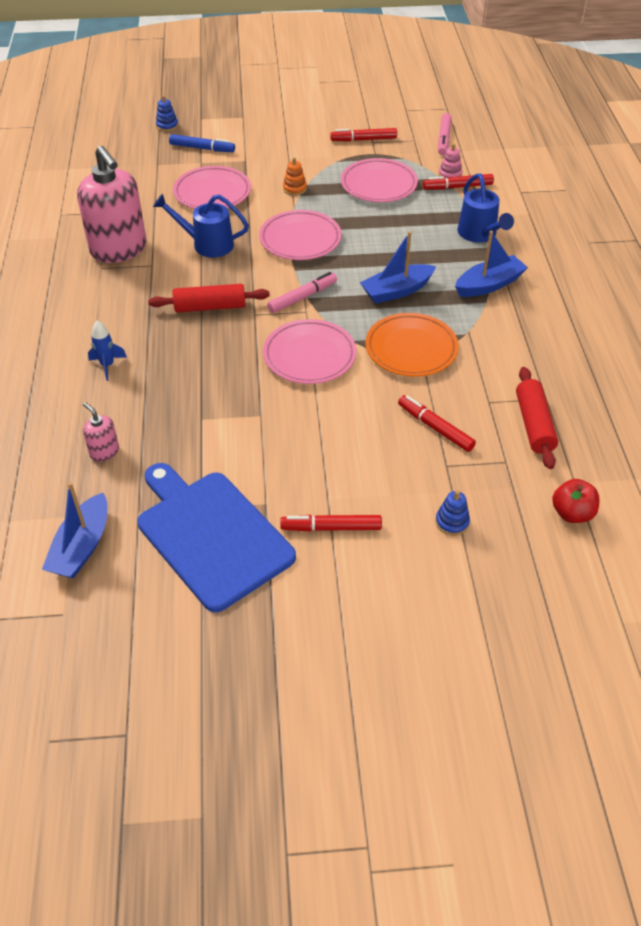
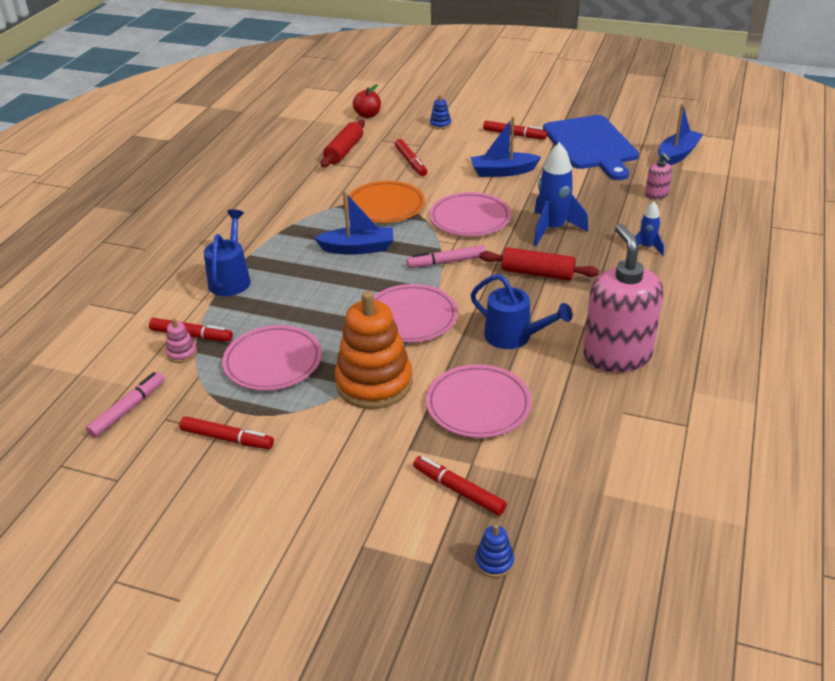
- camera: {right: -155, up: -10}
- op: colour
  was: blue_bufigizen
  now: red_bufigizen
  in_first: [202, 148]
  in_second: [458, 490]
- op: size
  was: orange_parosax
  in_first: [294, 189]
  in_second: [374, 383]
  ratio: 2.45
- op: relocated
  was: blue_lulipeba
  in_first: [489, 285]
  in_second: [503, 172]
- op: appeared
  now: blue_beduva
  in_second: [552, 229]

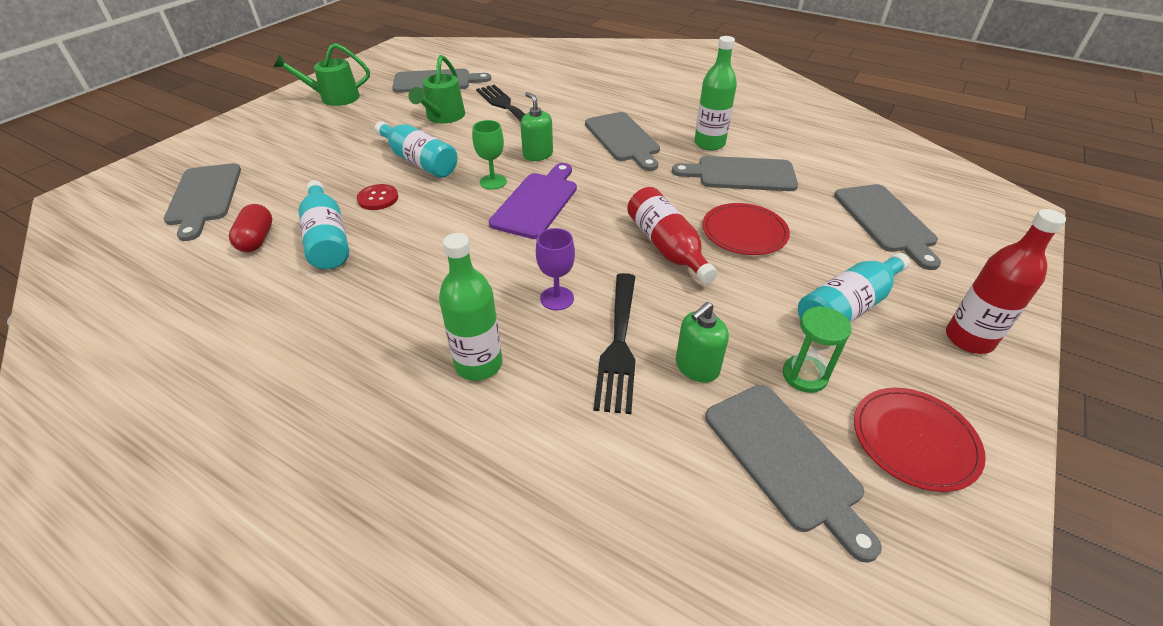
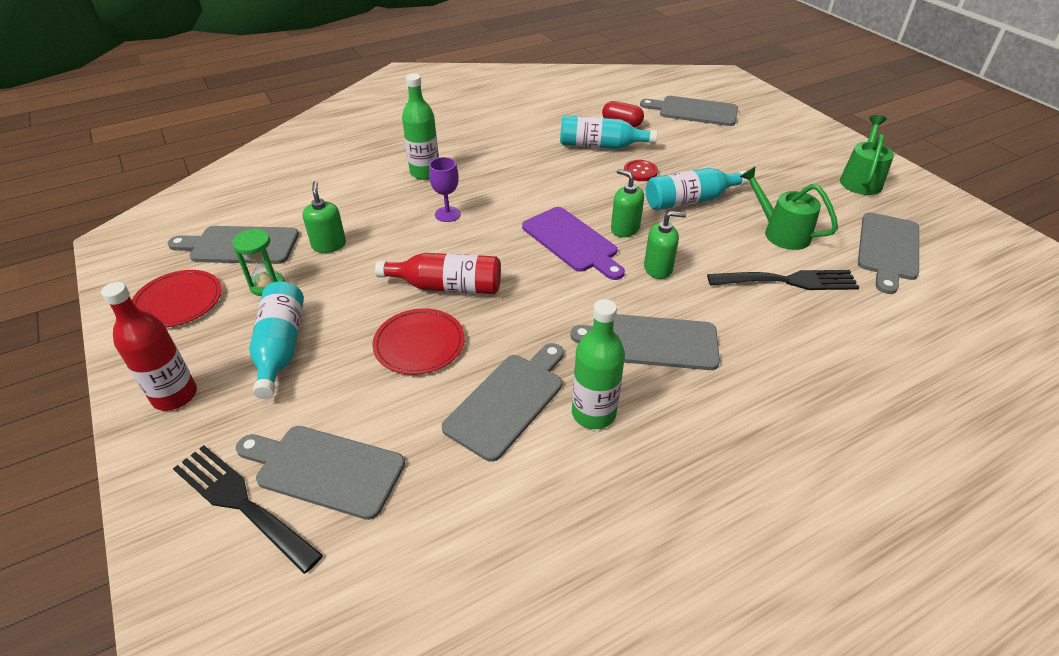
- camera: {right: 120, up: 0}
- op: exchanged
  was: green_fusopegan
  now: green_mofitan
  in_first: [493, 182]
  in_second: [625, 229]
- op: relocated
  was: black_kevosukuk
  in_first: [619, 345]
  in_second: [241, 503]

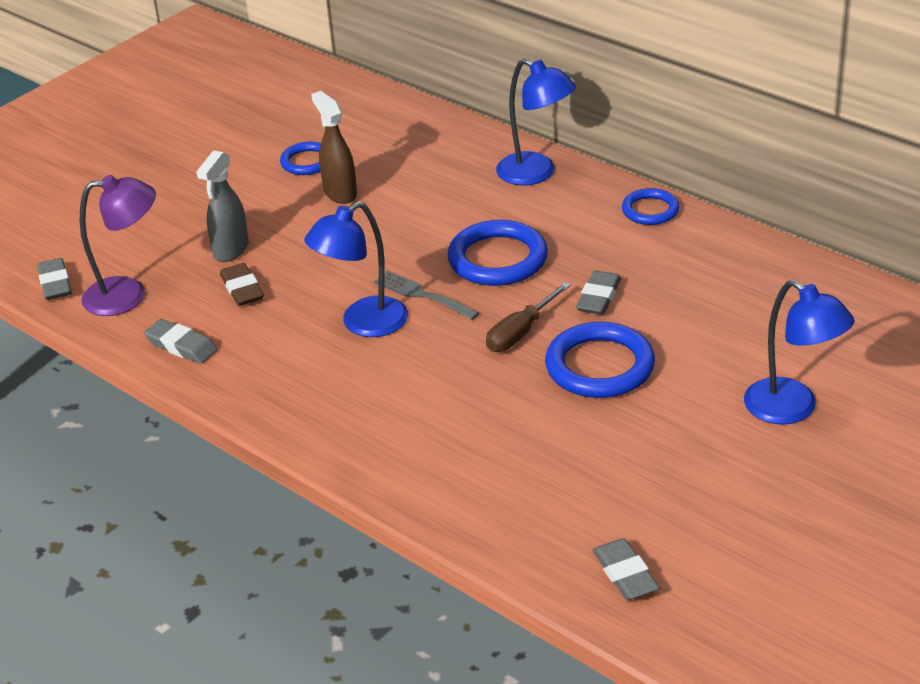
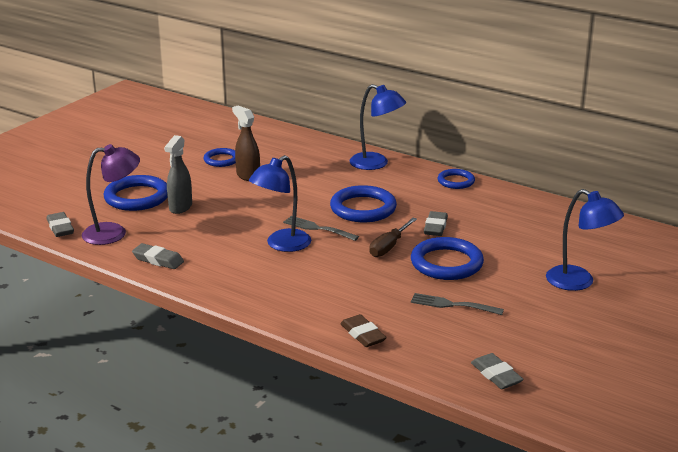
- camera: {right: -10, up: -10}
- op: relocated
  was: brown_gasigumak
  in_first: [242, 289]
  in_second: [363, 334]
- op: appeared
  now: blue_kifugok
  in_second: [137, 197]
- op: appeared
  now: grey_kevosukuk
  in_second: [453, 305]

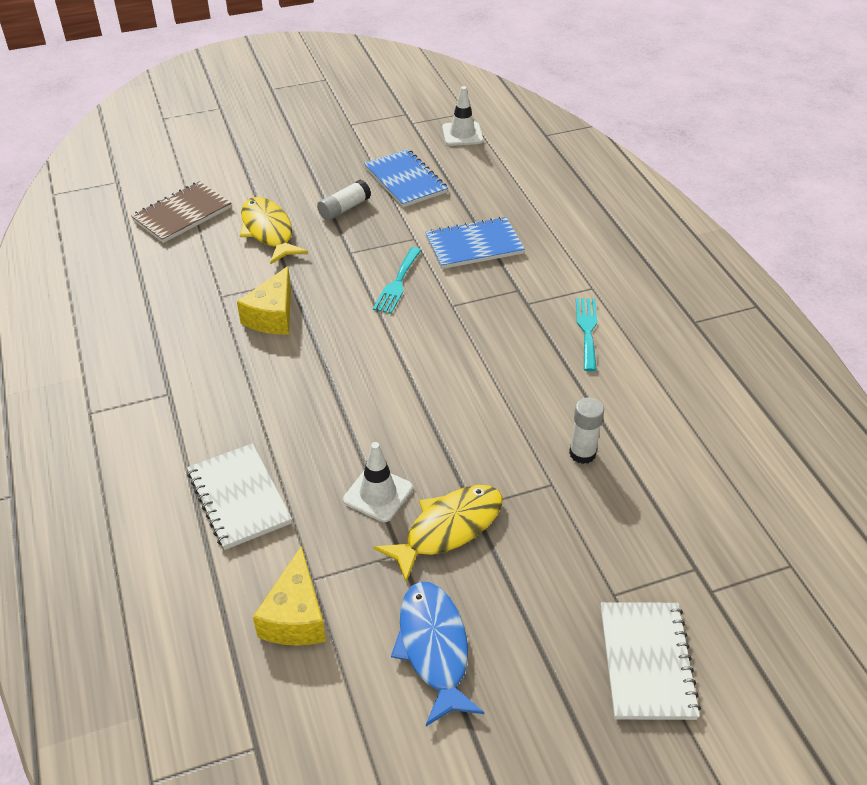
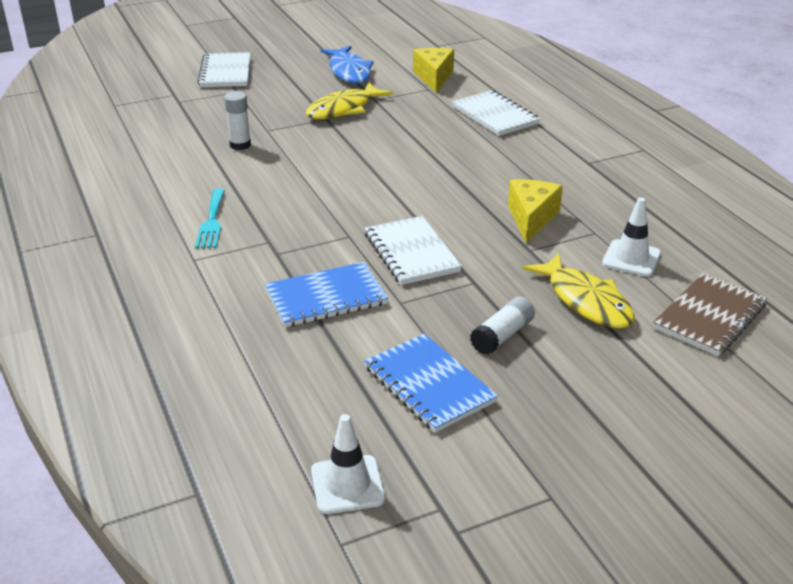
- camera: {right: 175, up: -10}
- op: relocated
  was: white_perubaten
  in_first: [378, 494]
  in_second: [631, 258]
- op: exchanged
  was: turquoise_kevosukuk
  now: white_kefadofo
  in_first: [397, 283]
  in_second: [411, 253]

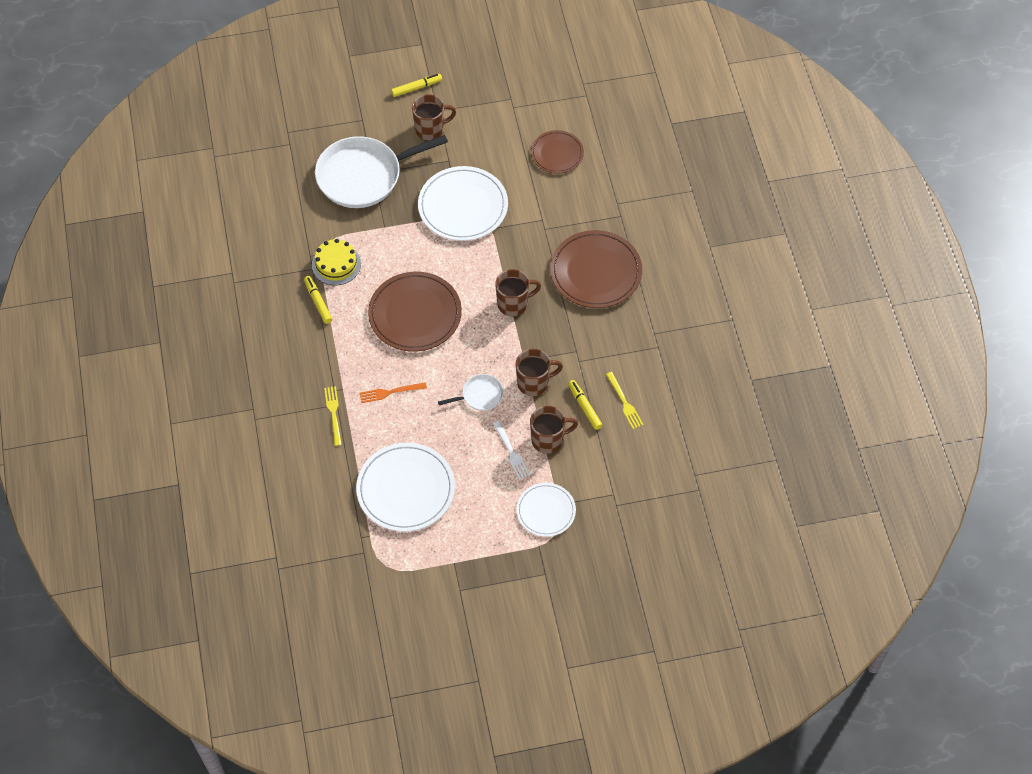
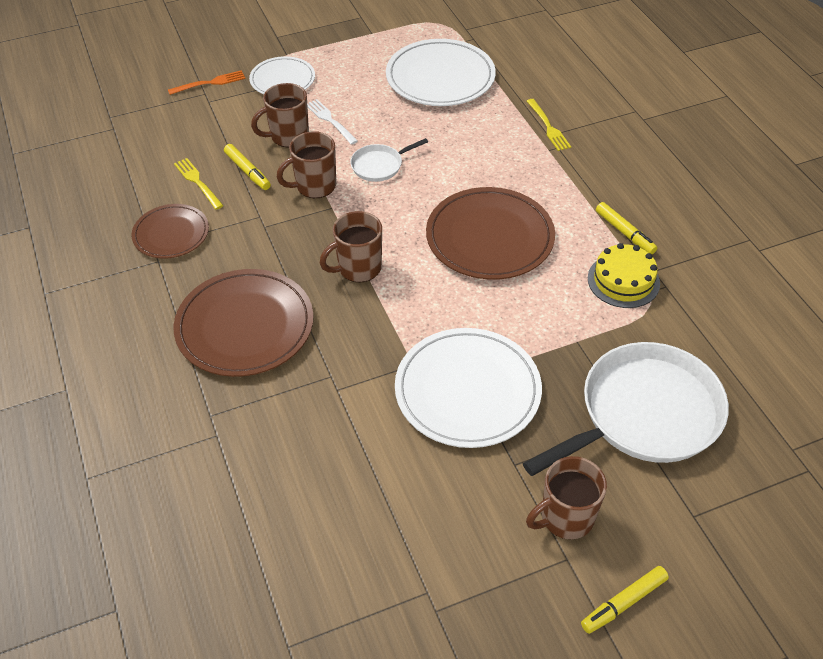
- camera: {right: 170, up: -10}
- op: relocated
  was: orange_kevosukuk
  in_first: [390, 392]
  in_second: [210, 83]
- op: relocated
  was: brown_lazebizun
  in_first: [557, 153]
  in_second: [171, 234]

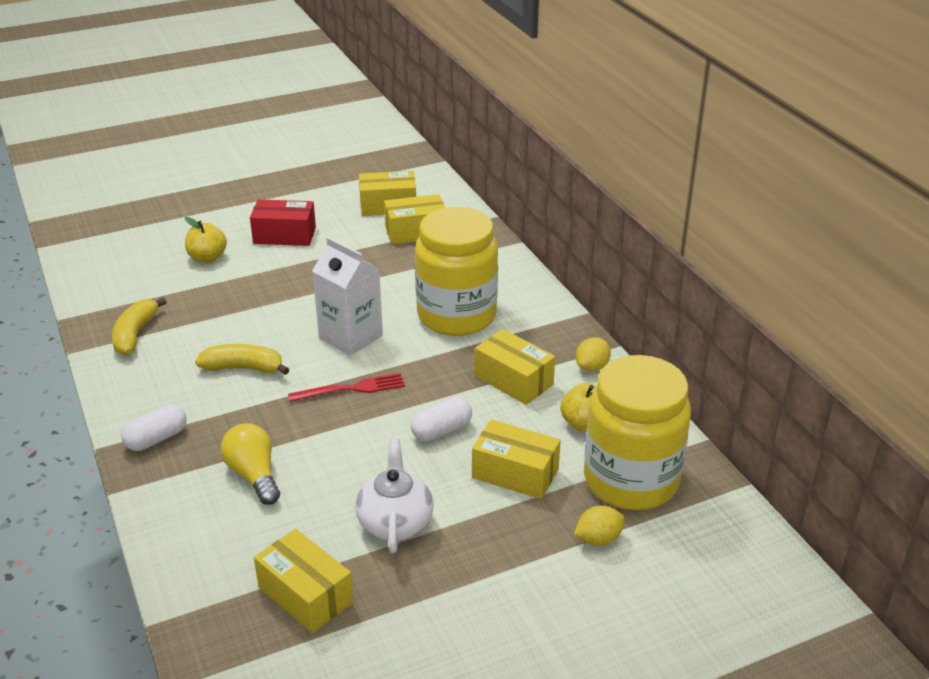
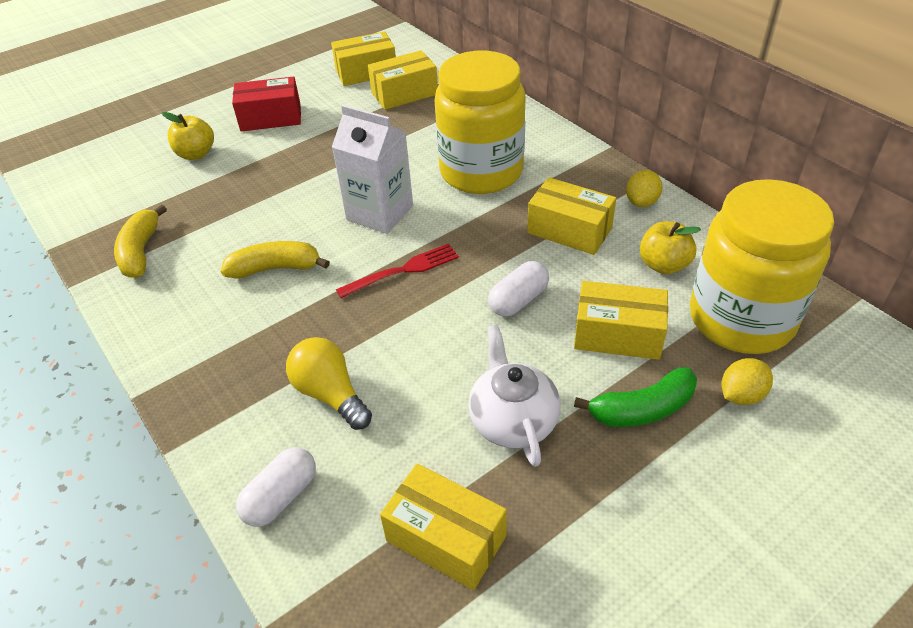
- camera: {right: -10, up: 10}
- op: relocated
  was: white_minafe
  in_first: [156, 439]
  in_second: [281, 496]
- op: appeared
  now: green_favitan
  in_second: [642, 409]

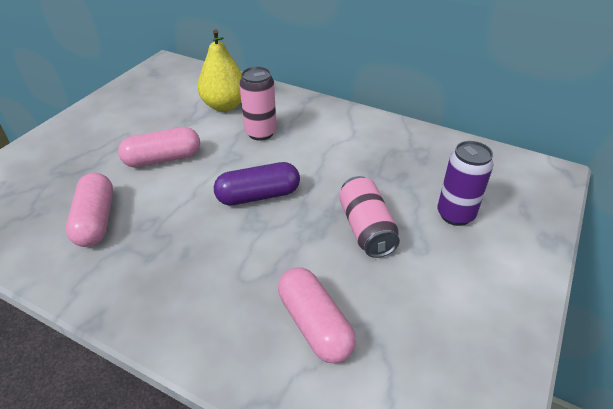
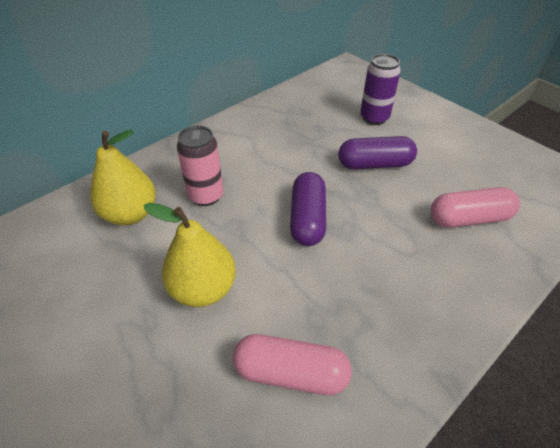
- camera: {right: -70, up: 5}
- op: exchanged
  was: pink_minafe
  now: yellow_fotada
  in_first: [163, 159]
  in_second: [203, 289]
- op: exchanged
  was: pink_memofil
  now: purple_minafe
  in_first: [366, 229]
  in_second: [375, 164]

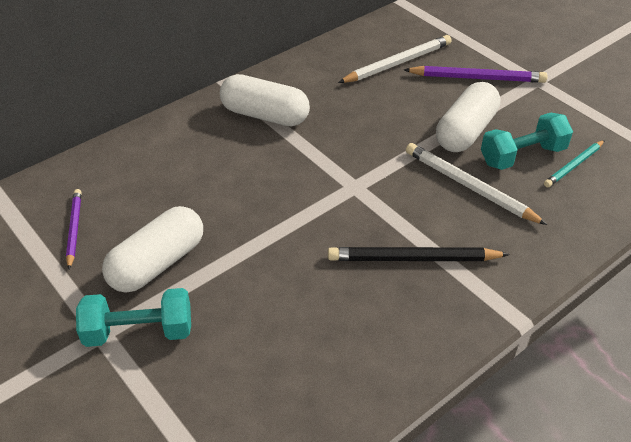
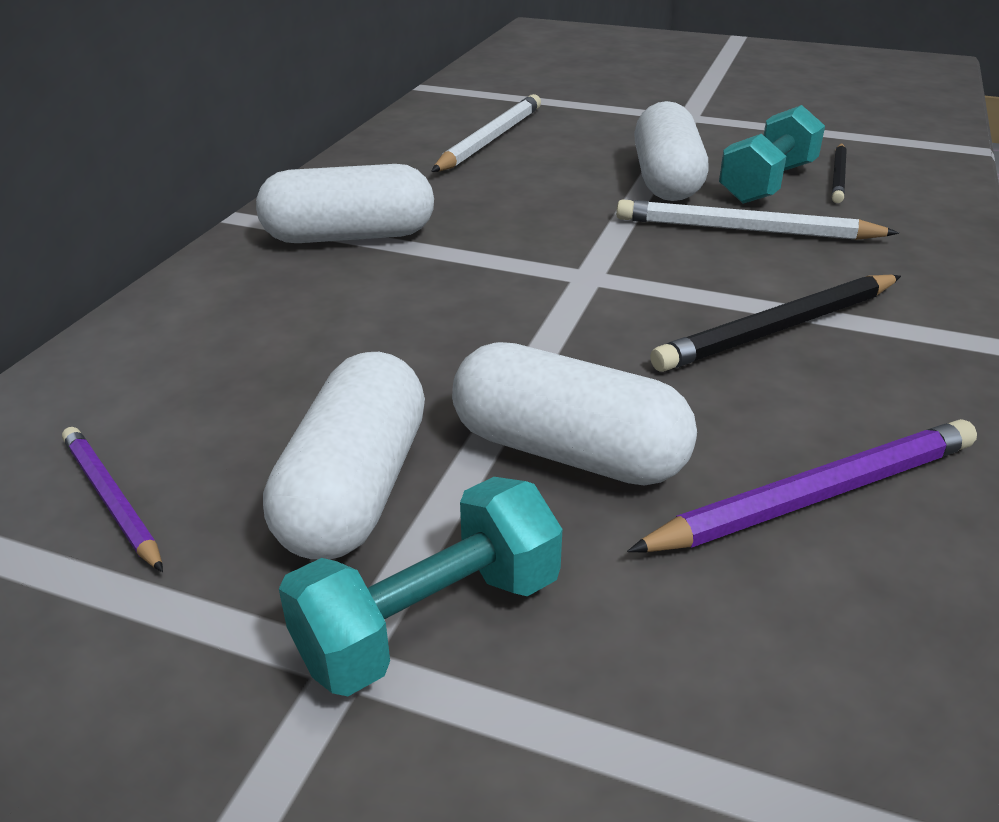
- camera: {right: -30, up: -10}
- op: relocated
  was: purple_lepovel
  in_first: [477, 78]
  in_second: [816, 495]
- op: colour
  was: turquoise_lepovel
  now: black_lepovel
  in_first: [574, 165]
  in_second: [838, 176]
- op: appeared
  now: white_minafe
  in_second: [568, 451]

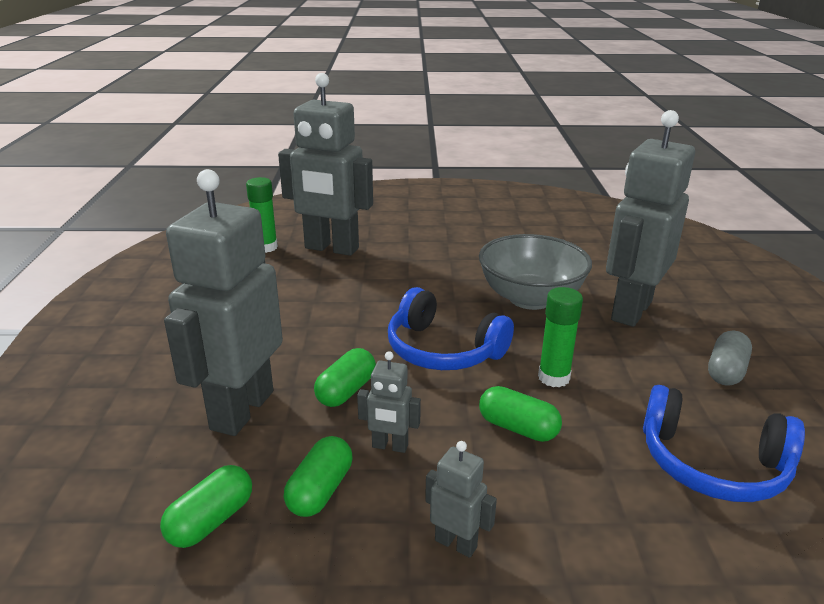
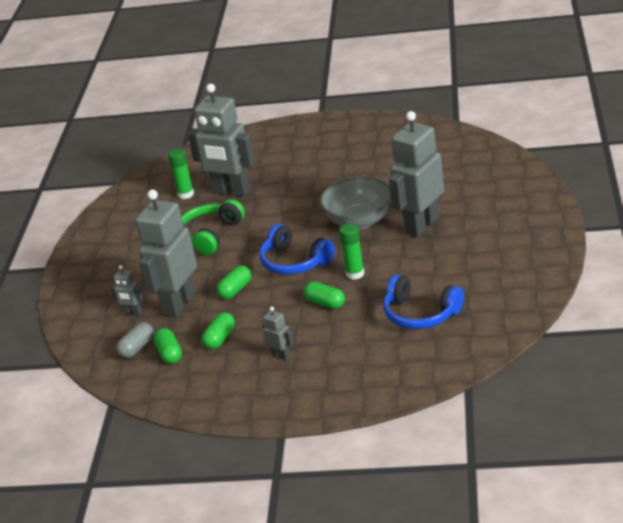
- camera: {right: 10, up: 5}
- op: spun
  was: green_minafe
  in_first: [211, 521]
  in_second: [169, 354]
  clockwise: -60
- op: relocated
  was: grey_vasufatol
  in_first: [390, 446]
  in_second: [132, 312]
- op: relocated
  was: grey_minafe
  in_first: [726, 371]
  in_second: [137, 348]
- op: appeared
  now: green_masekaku
  in_second: [210, 235]

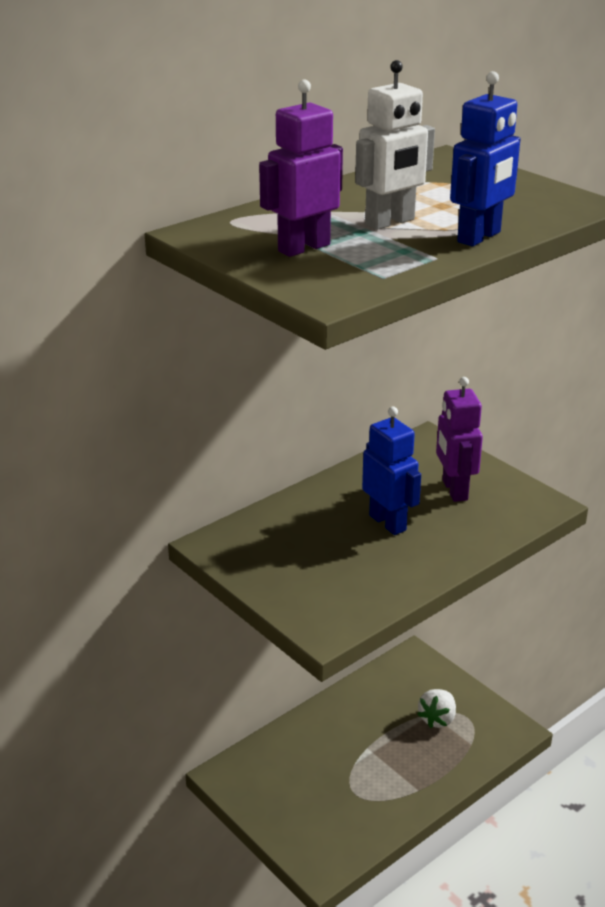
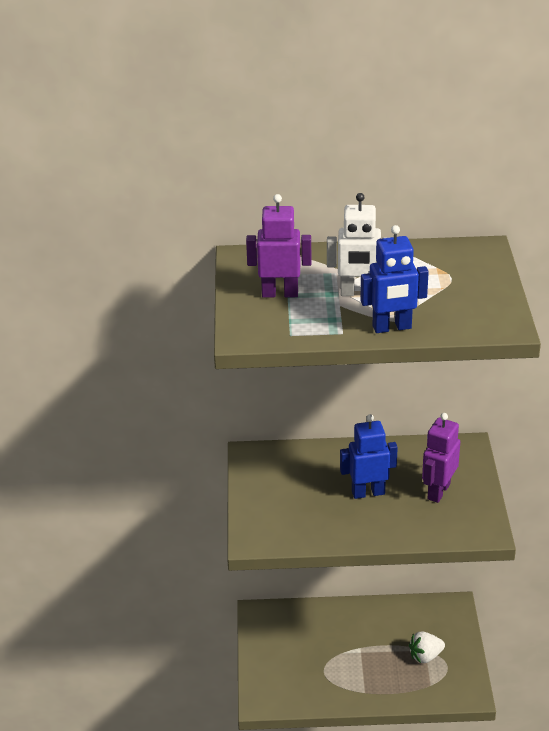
- camera: {right: 40, up: 5}
- op: spun
  was: blue_vasufatol
  in_first: [388, 523]
  in_second: [368, 492]
  clockwise: -105

